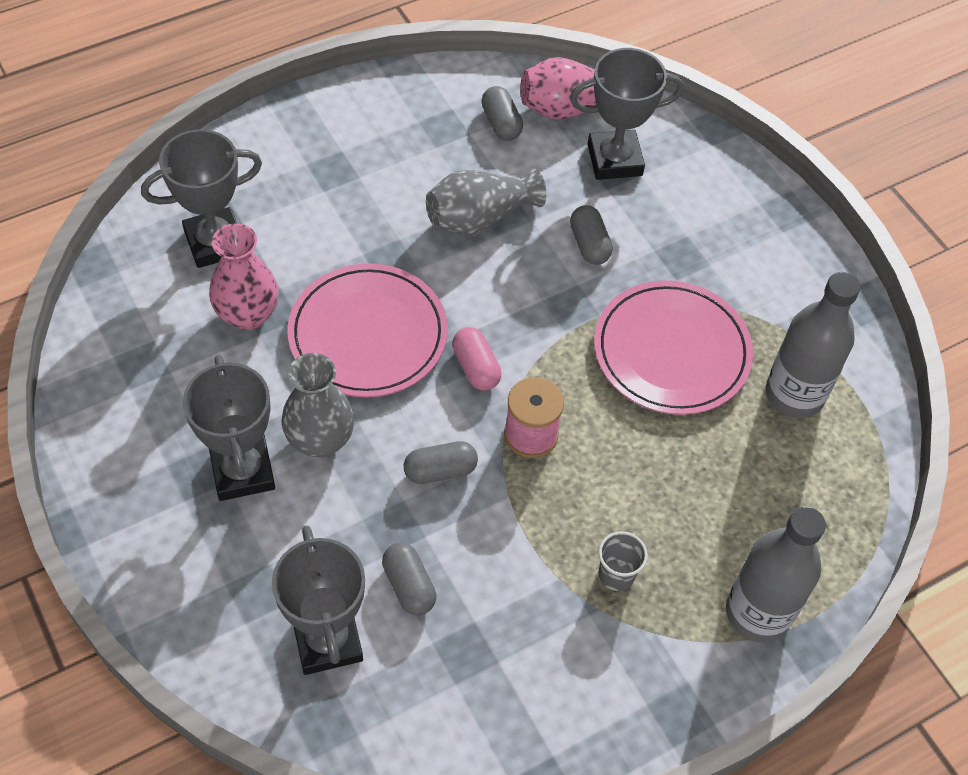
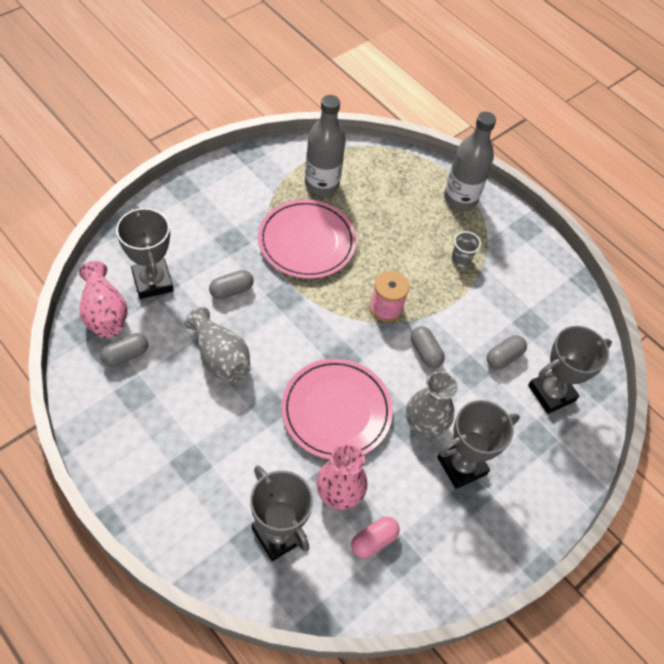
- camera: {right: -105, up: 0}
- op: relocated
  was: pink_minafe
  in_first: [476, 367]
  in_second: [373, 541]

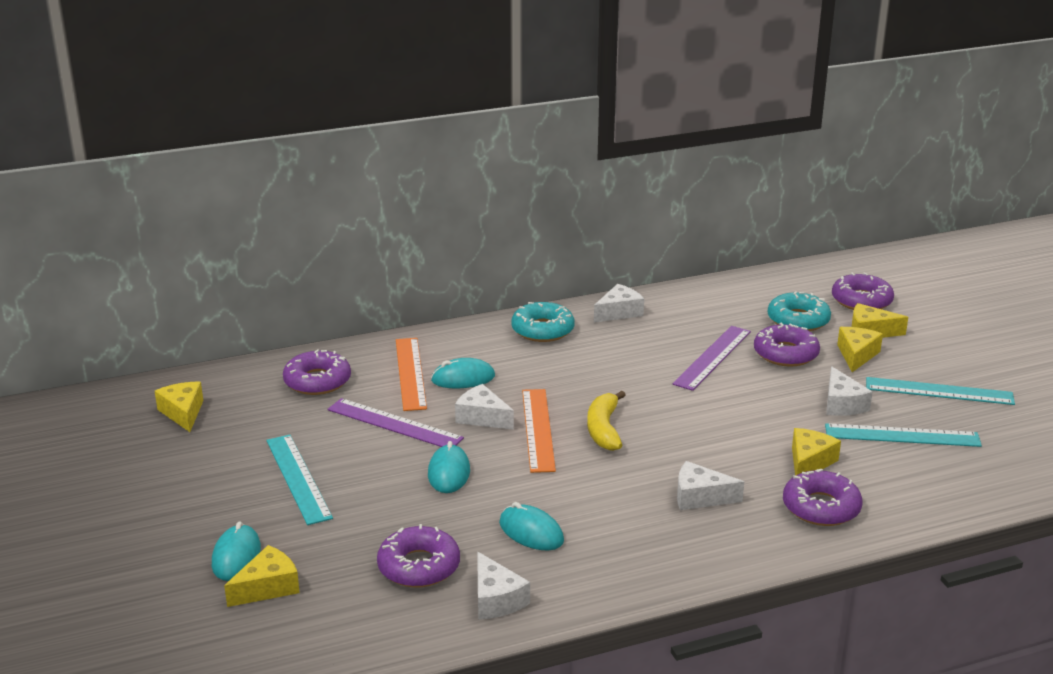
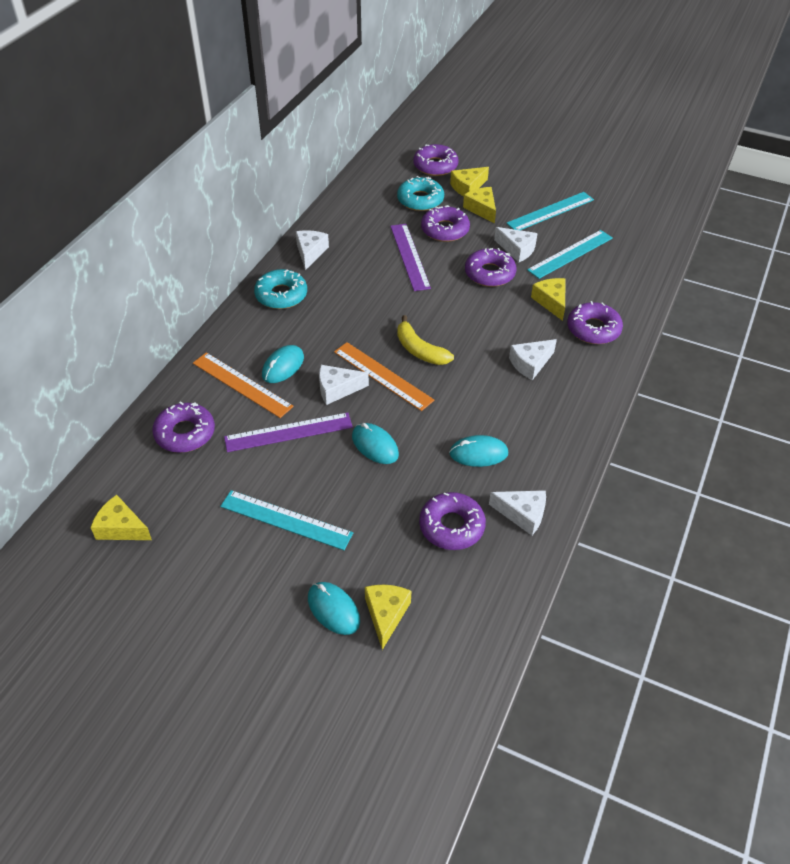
- camera: {right: -45, up: 20}
- op: appeared
  now: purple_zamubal
  in_second: [489, 273]

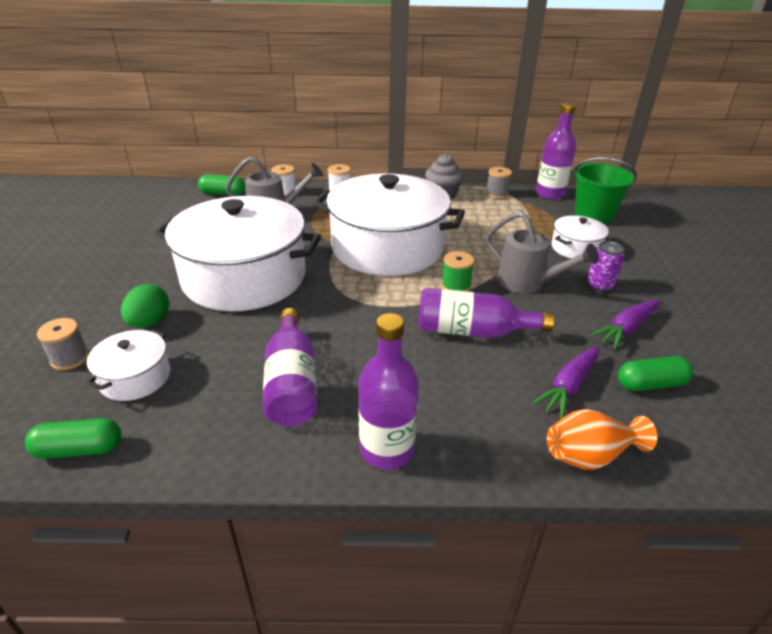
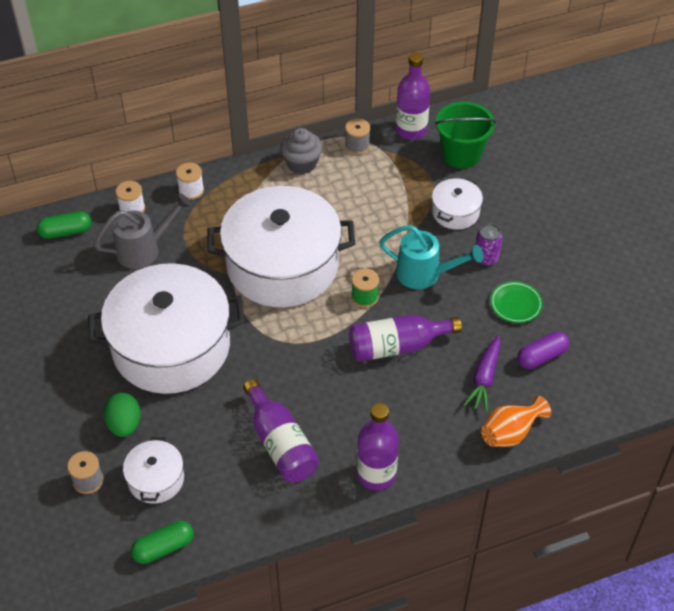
- camera: {right: -20, up: 15}
- op: colour
  was: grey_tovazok
  now: turquoise_tovazok
  in_first: [527, 283]
  in_second: [425, 274]
- op: exchanged
  was: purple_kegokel
  now: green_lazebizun
  in_first: [626, 329]
  in_second: [516, 304]
- op: colour
  was: green_minafe
  now: purple_minafe
  in_first: [650, 384]
  in_second: [541, 356]

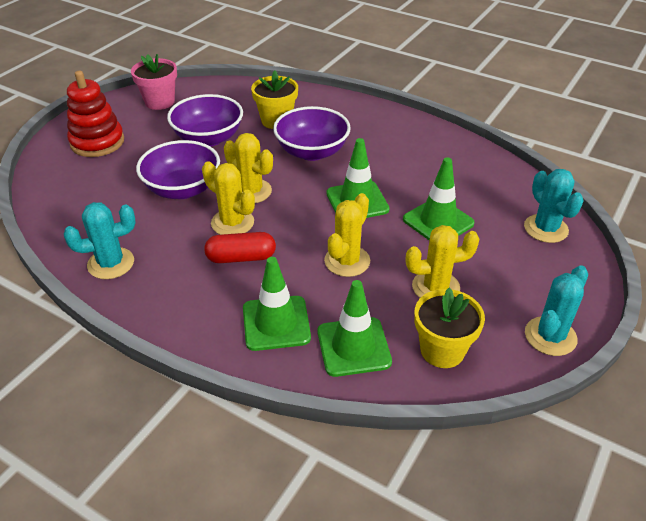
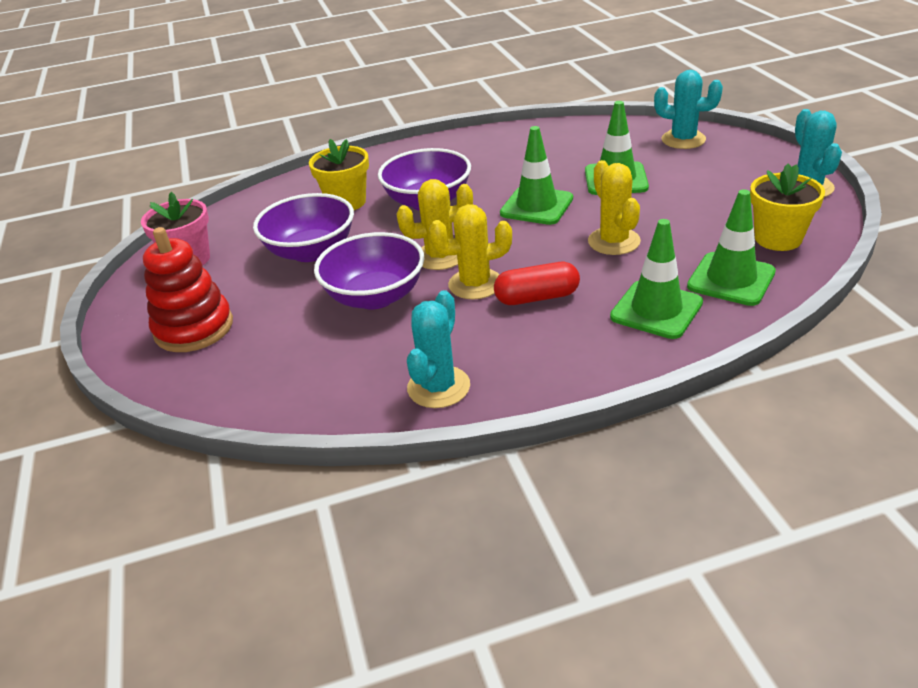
- camera: {right: -45, up: -5}
- op: spun
  was: red_minafe
  in_first: [241, 258]
  in_second: [537, 297]
  clockwise: 45
- op: missing
  was: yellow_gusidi
  in_first: [435, 287]

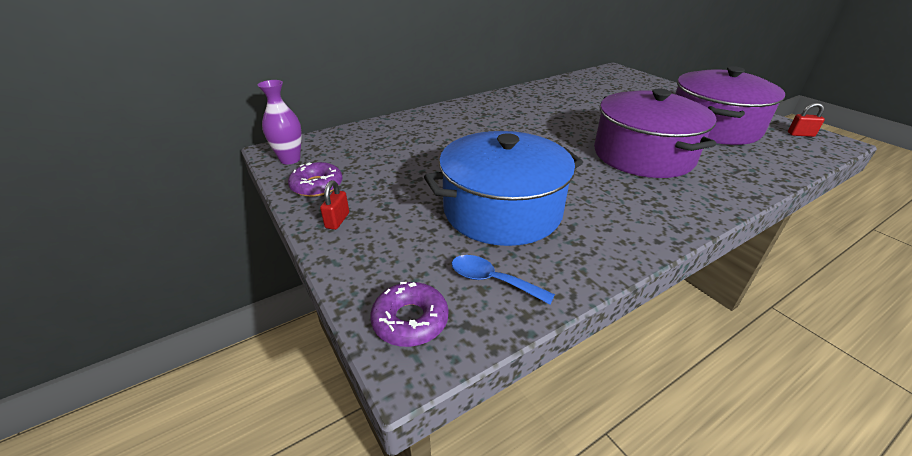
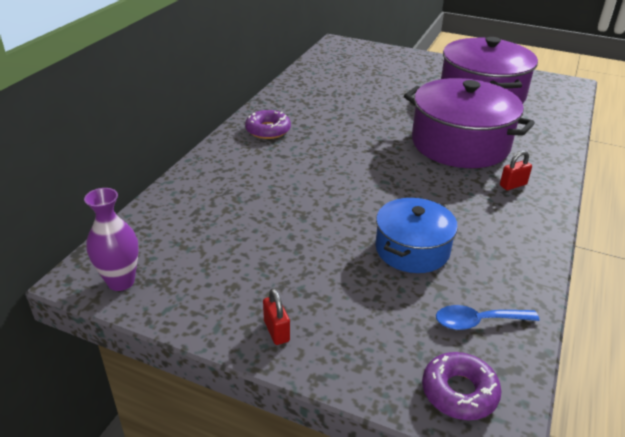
- camera: {right: -35, up: 0}
- op: relocated
  was: purple_zamubal
  in_first: [317, 185]
  in_second: [268, 130]
- op: size
  was: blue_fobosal
  in_first: [502, 210]
  in_second: [412, 249]
  ratio: 0.6
- op: relocated
  was: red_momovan
  in_first: [800, 134]
  in_second: [513, 185]

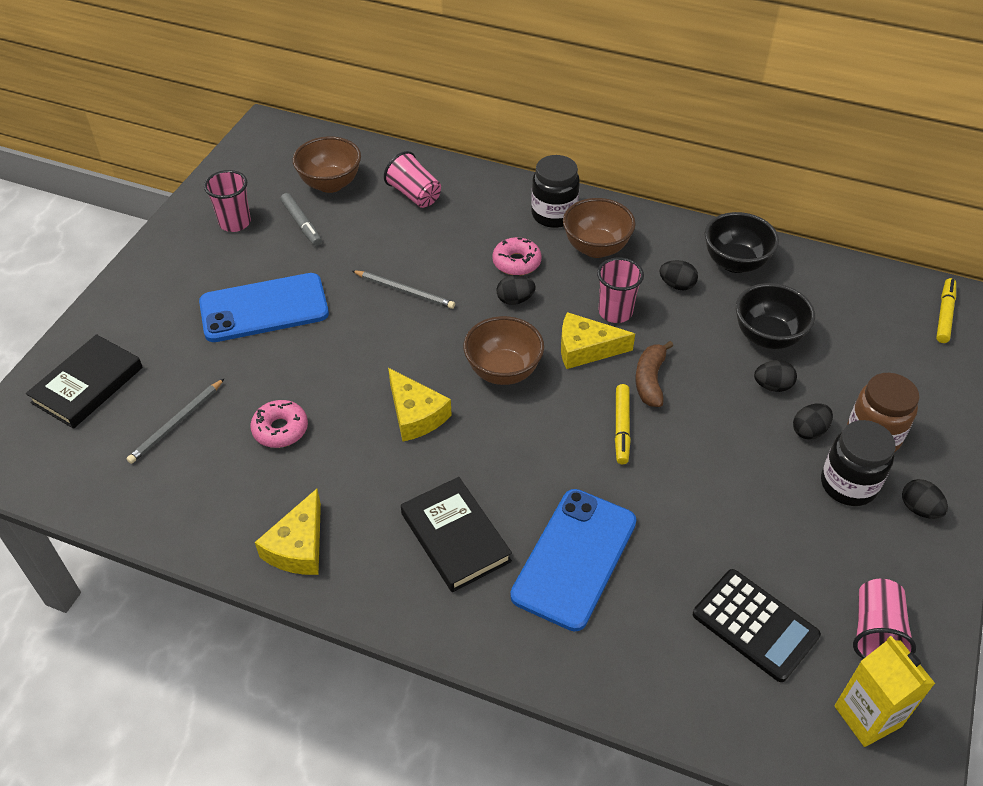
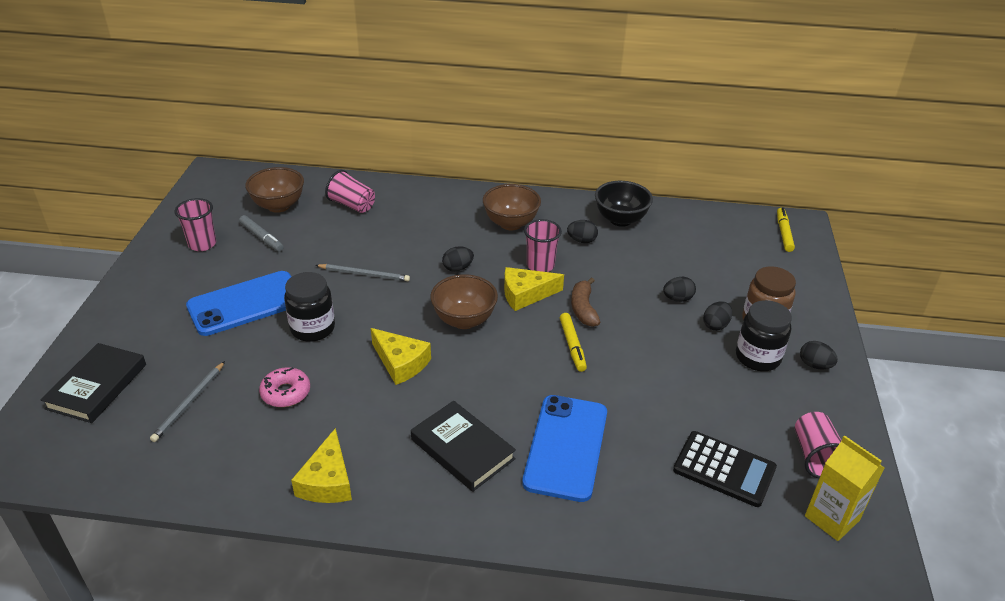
- camera: {right: -15, up: -10}
- op: missing
  was: pink_zamubal
  in_first: [516, 262]
- op: relocated
  was: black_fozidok
  in_first: [554, 214]
  in_second: [313, 328]
- op: missing
  was: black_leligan
  in_first: [767, 337]

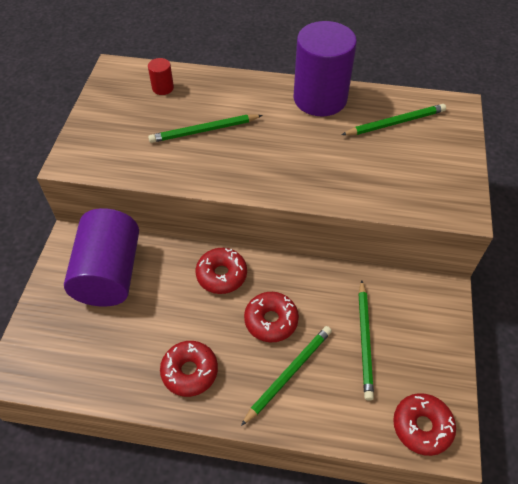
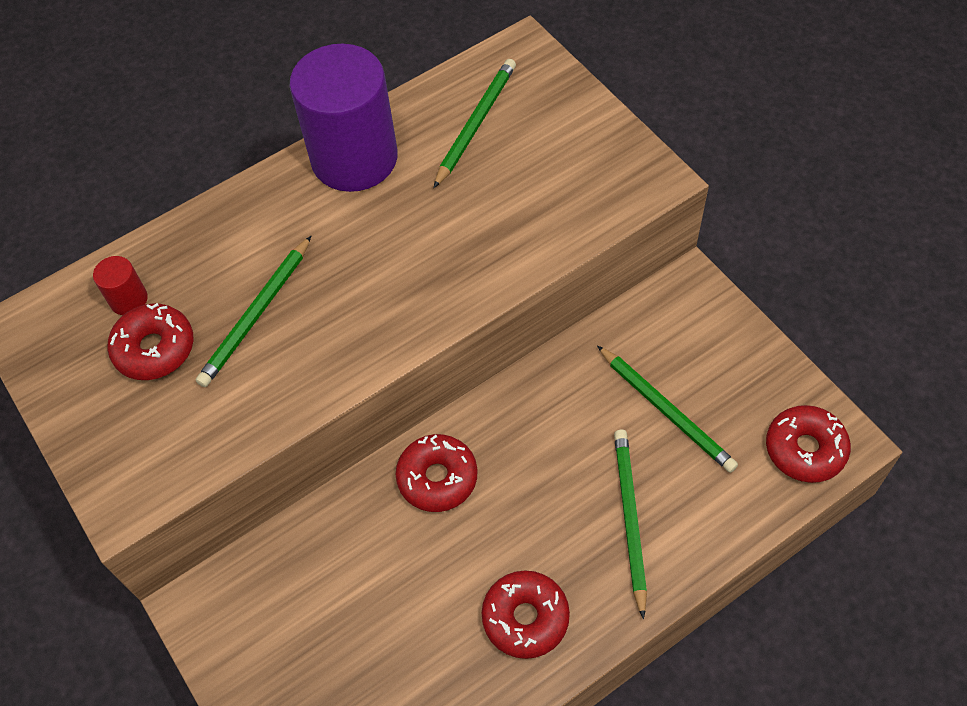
- camera: {right: -40, up: 5}
- op: missing
  was: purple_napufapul
  in_first: [109, 273]
- op: relocated
  was: red_zamubal
  in_first: [271, 320]
  in_second: [154, 349]

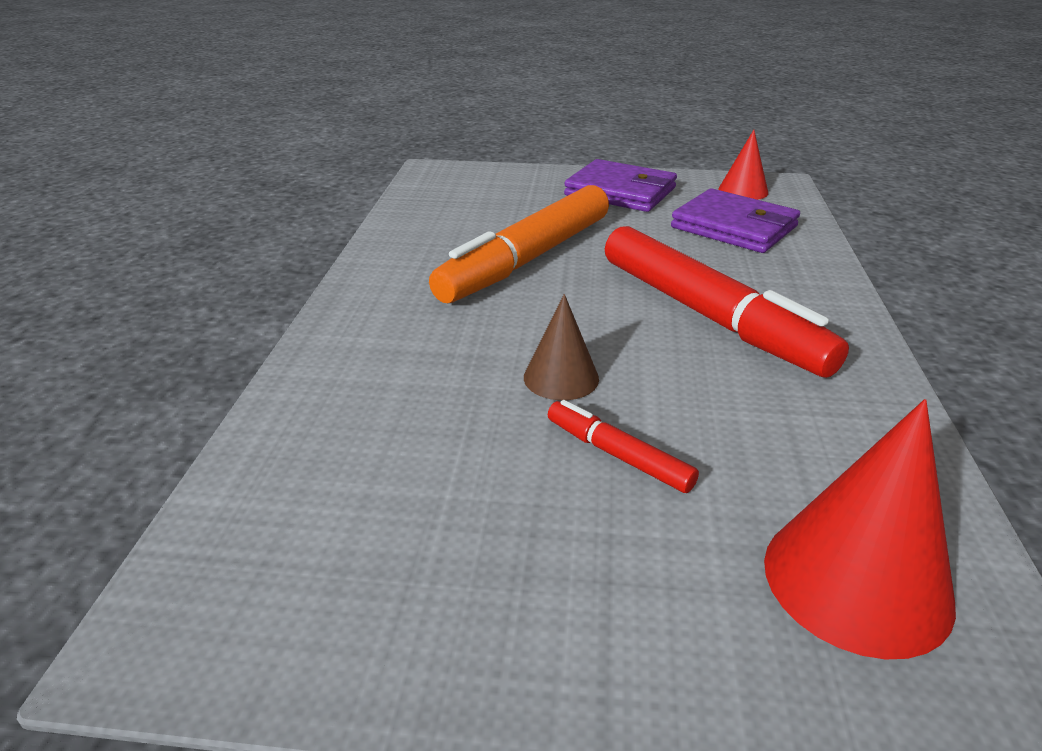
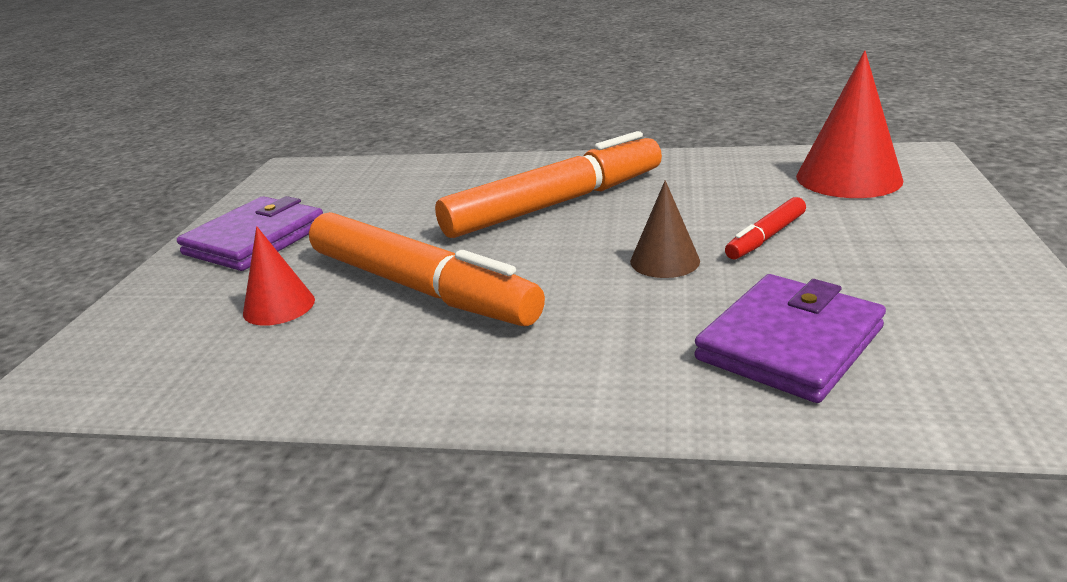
- camera: {right: -85, up: -5}
- op: colour
  was: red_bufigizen
  now: orange_bufigizen
  in_first: [709, 316]
  in_second: [555, 204]
- op: relocated
  was: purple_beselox
  in_first: [734, 227]
  in_second: [789, 343]
- op: relocated
  was: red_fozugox
  in_first: [743, 191]
  in_second: [279, 306]

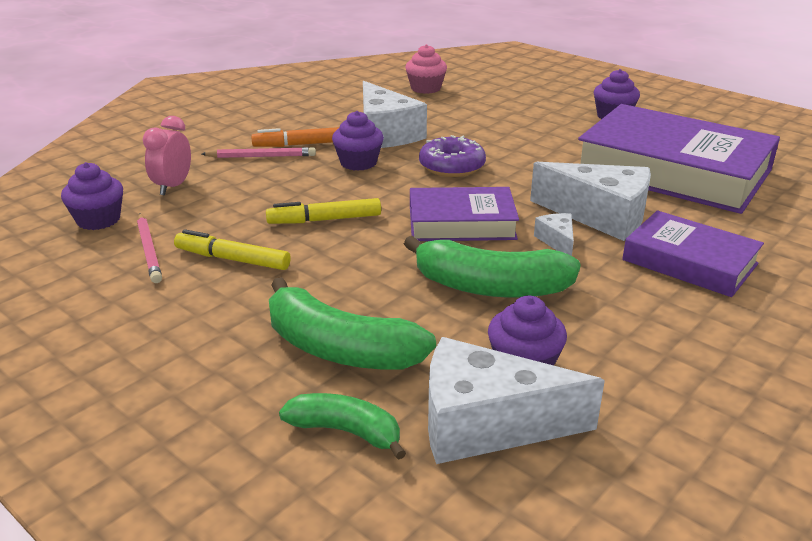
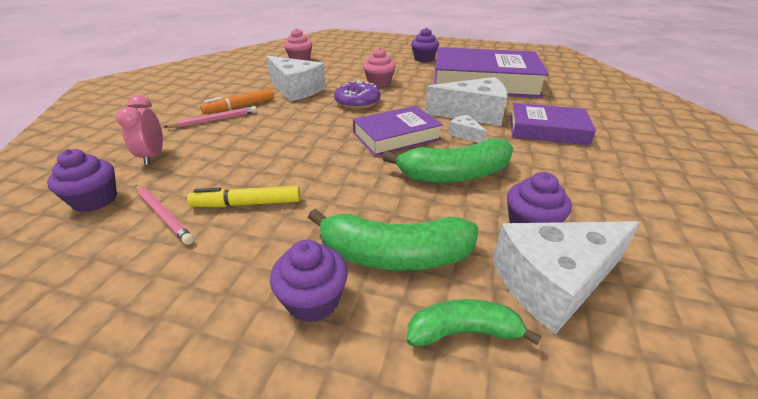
- camera: {right: -25, up: 5}
- op: missing
  was: yellow_bufigizen
  in_first: [325, 220]
- op: relocated
  was: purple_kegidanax
  in_first: [358, 163]
  in_second: [313, 300]
- op: appeared
  now: pink_kegidanax
  in_second: [379, 83]

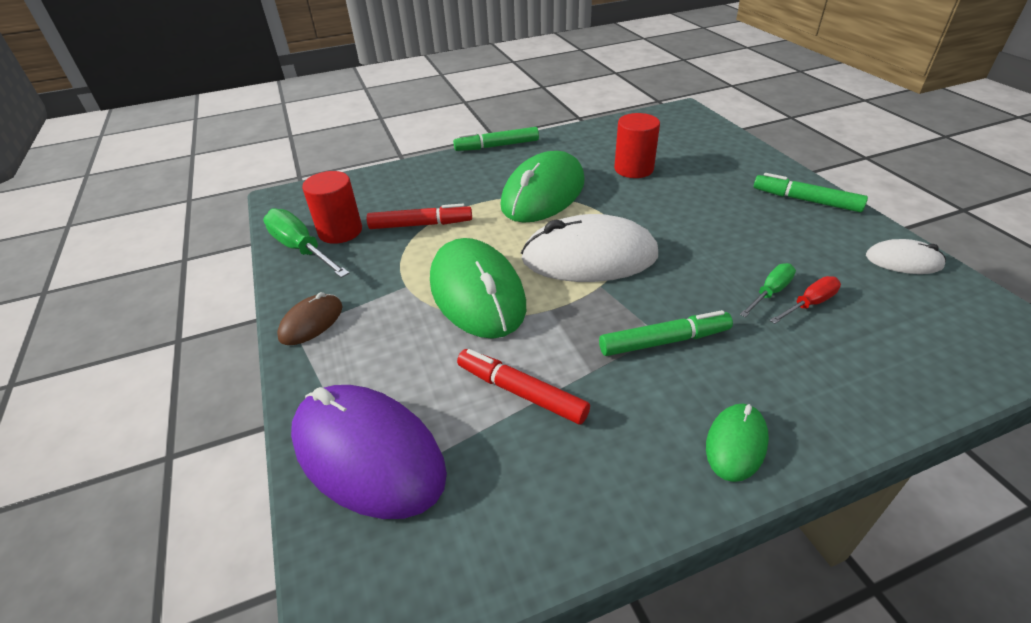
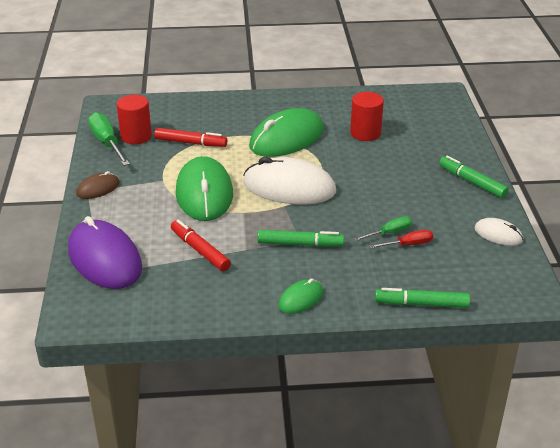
- camera: {right: 15, up: -5}
- op: relocated
  was: green_bufigizen
  in_first: [497, 146]
  in_second: [421, 304]

